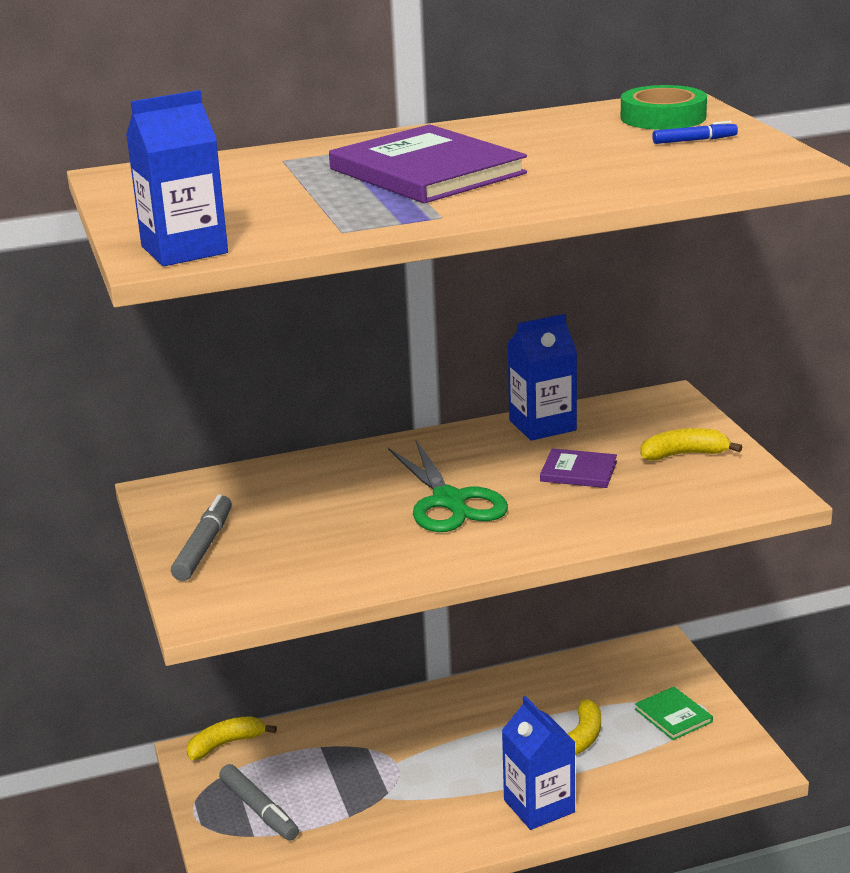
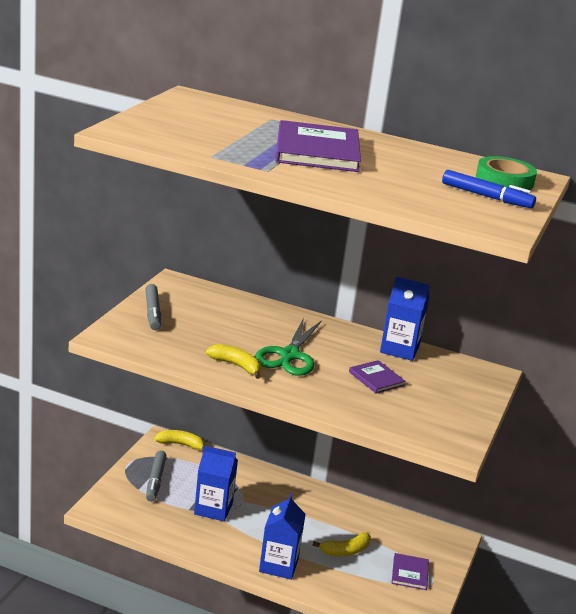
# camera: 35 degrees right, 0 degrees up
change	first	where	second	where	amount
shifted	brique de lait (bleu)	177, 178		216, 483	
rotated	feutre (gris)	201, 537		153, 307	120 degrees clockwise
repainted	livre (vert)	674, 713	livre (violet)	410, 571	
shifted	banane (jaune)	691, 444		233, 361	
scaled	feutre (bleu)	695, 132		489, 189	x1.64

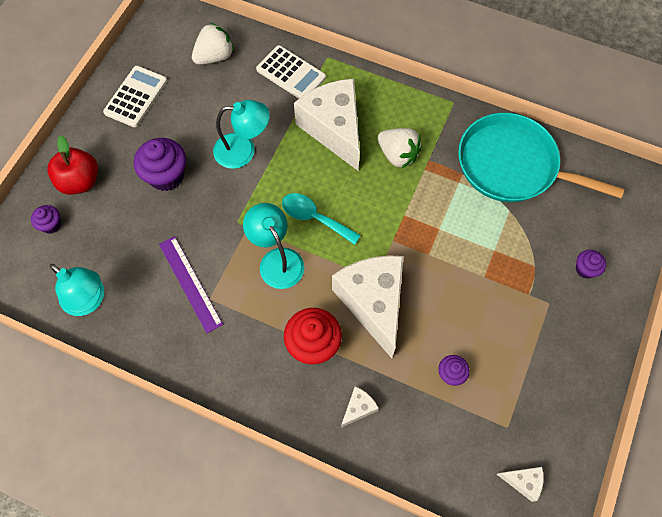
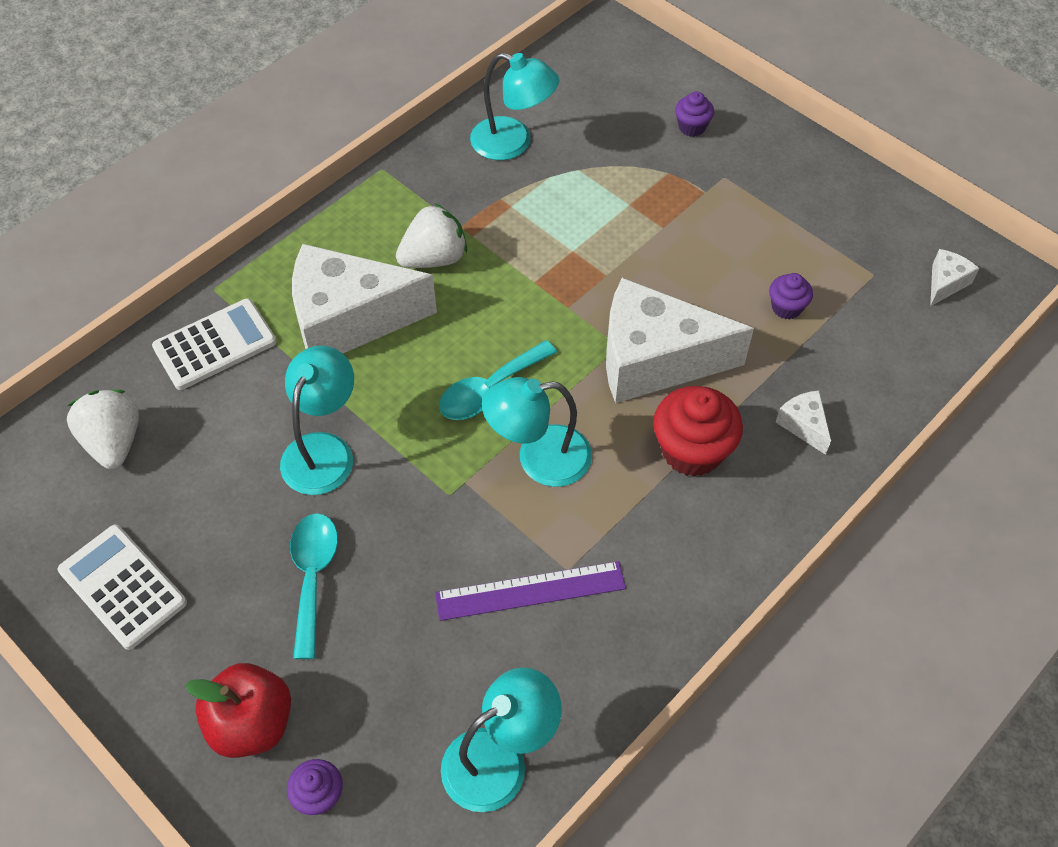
# camera: 70 degrees left, 10 degrees down
change	first	where	second	where	amount
swapped	muffin (violet)	160, 164	cuillère (turquoise)	314, 586	
swapped	poêle (turquoise)	541, 157	lampe (turquoise)	514, 106	

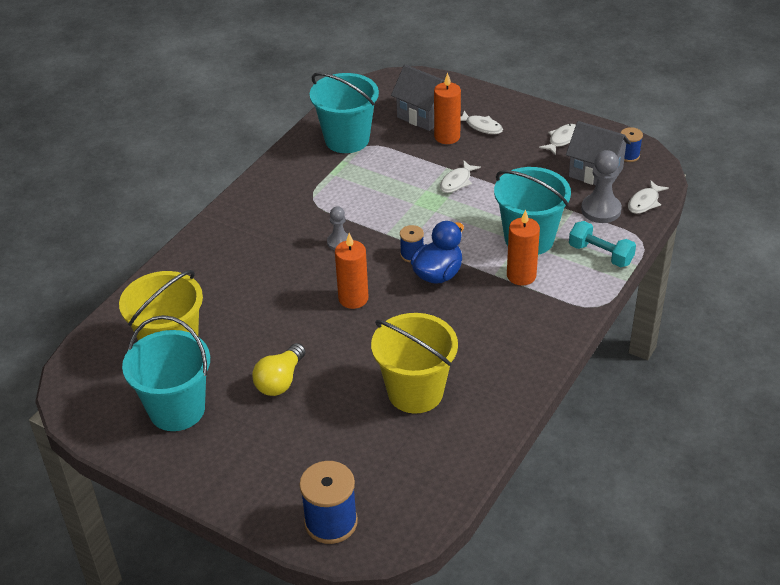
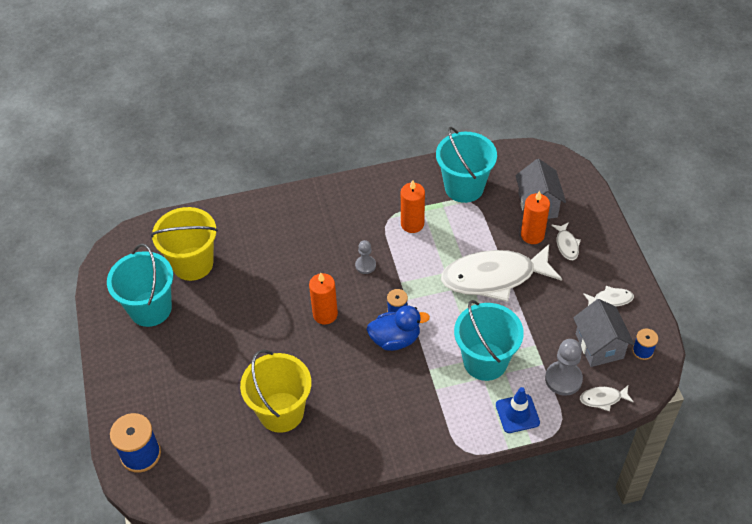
# camera: 45 degrees right, 10 degrees up
change	first	where	second	where	amount
gone	ampoule (jaune)	279, 369			
scaled	poisson (blanc)	460, 176		501, 273	x2.43
shifted	bougie (orange)	523, 247		413, 206	
swapped	haltère (turquoise)	602, 244	cône de chantier (bleu)	518, 410	

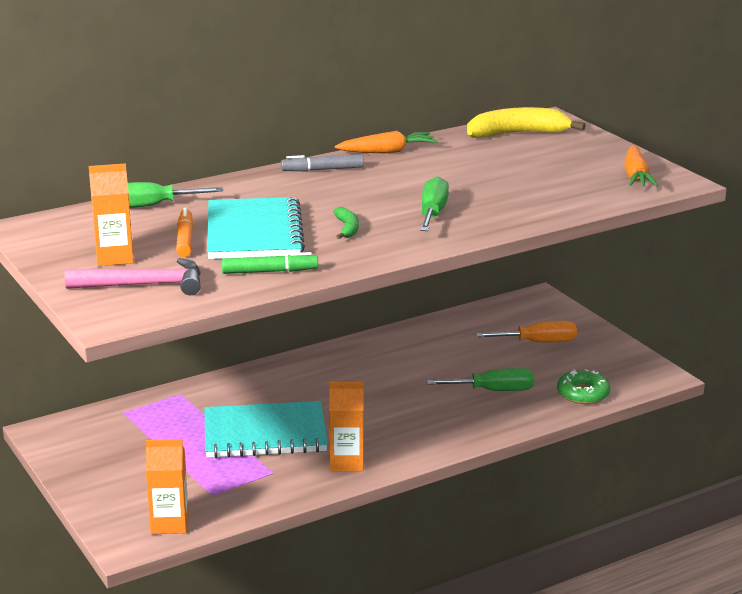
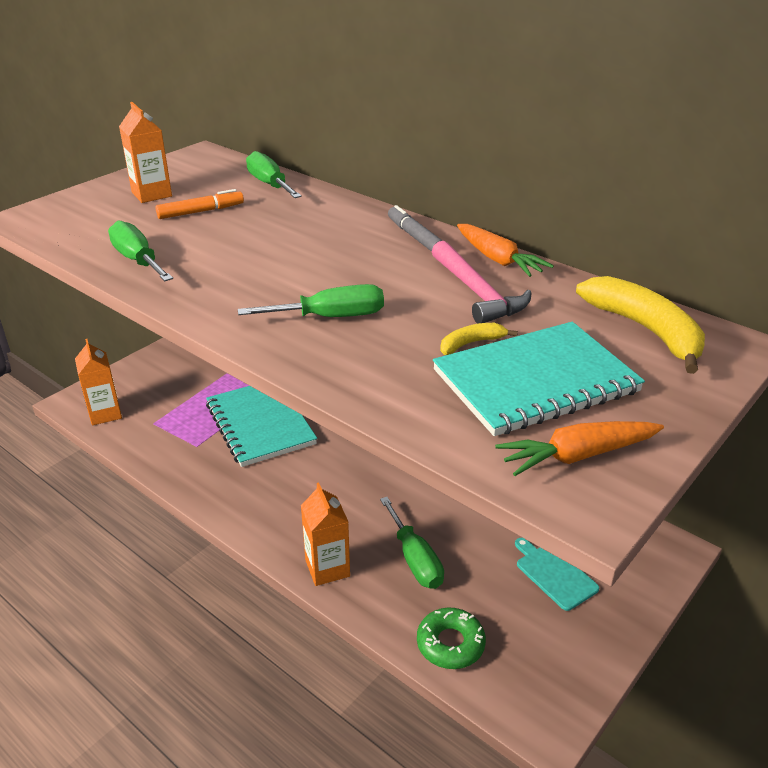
# camera: 70 degrees right, 10 degrees up
change	first	where	second	where	amount
shifted	marteau (rose)	133, 276		482, 282	
shifted	carnet (turquoise)	256, 228		539, 379	
swapped	feutre (vert)	270, 263	tournevis (vert)	140, 250	
shifted	brique de lait (orange)	346, 426		325, 534	
gone	banane (vert)	346, 223			
swapped	tournevis (orange)	526, 331	planche à découper (turquoise)	557, 574	
new			banane (jaune)	479, 339	

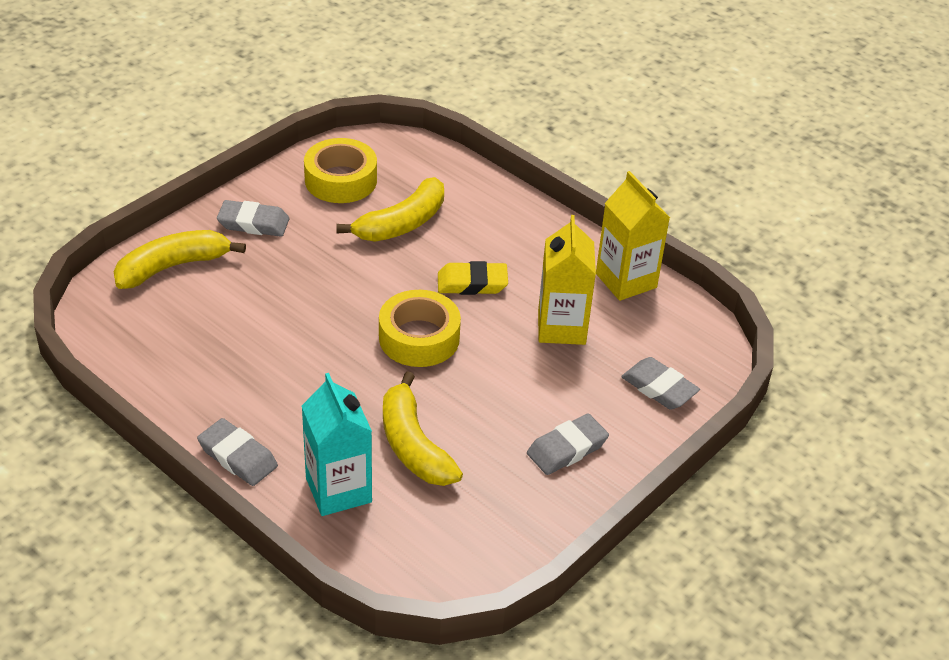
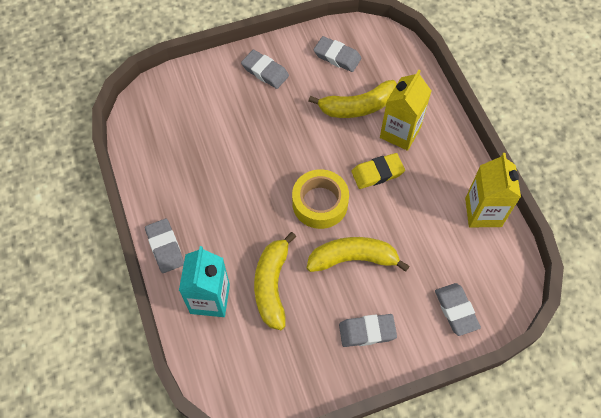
# camera: 30 degrees right, 20 degrees up
change	first	where	second	where	amount
shifted	banane (jaune)	180, 259		358, 254	
swapped	ruban adhésif (jaune)	340, 170	gomme (gris)	337, 54	
rotated	gomme (jaune)	473, 278		378, 171	45 degrees counterclockwise
shifted	brique de lait (jaune)	567, 280		405, 110	

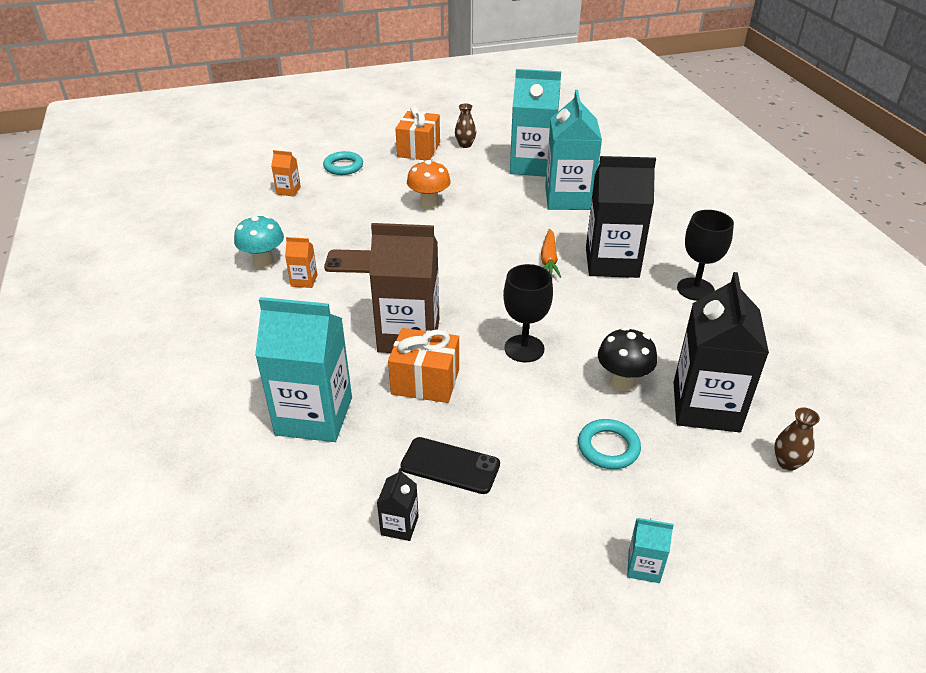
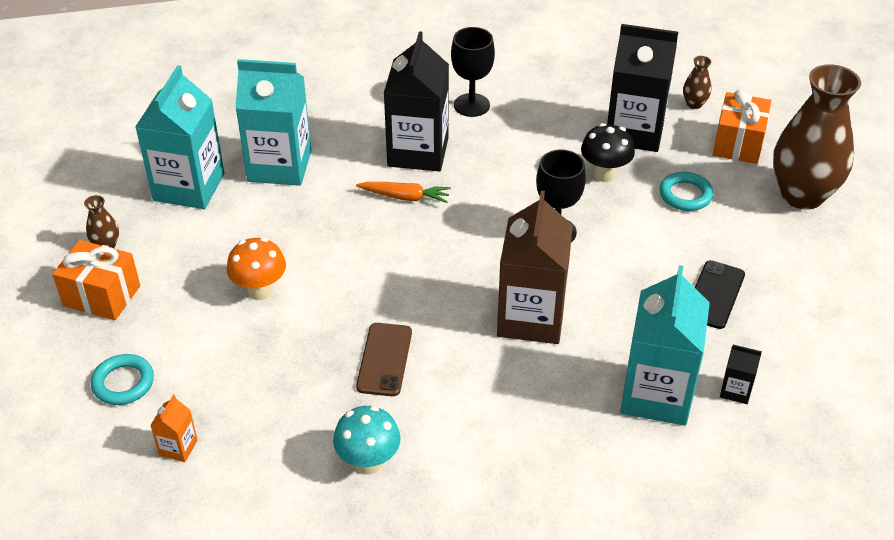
# camera: 85 degrees left, 5 degrees up
change	first	where	second	where	amount
gone	brique de lait (orange)	301, 262			
shifted	brique de lait (noir)	398, 504		741, 374	
shifted	cadeau (orange)	423, 365		742, 127	
swapped	brique de lait (turquoise)	650, 550	vase (marron)	817, 136	

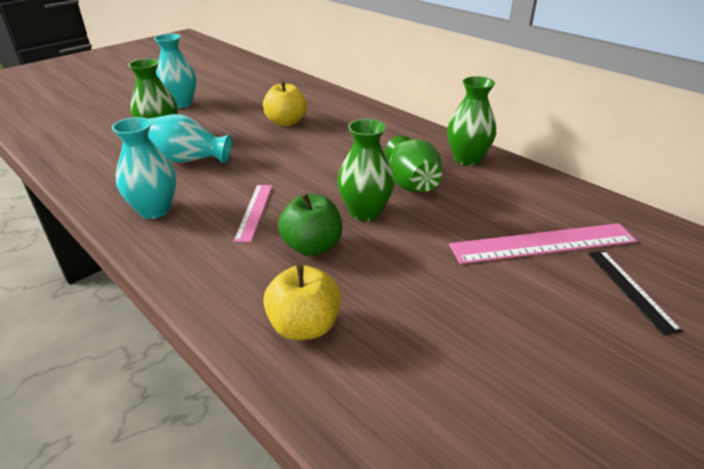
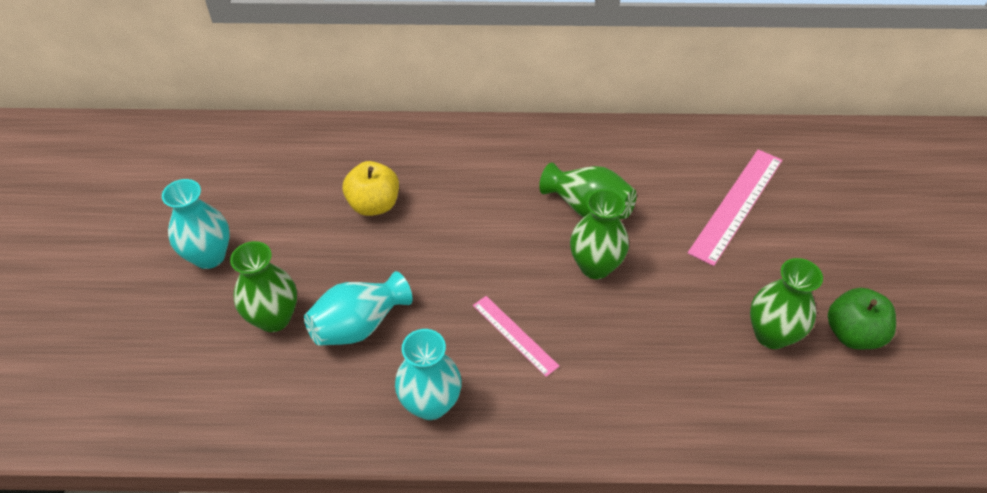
# camera: 45 degrees left, 15 degrees up
change	first	where	second	where	amount
gone	pomme (jaune)	302, 302			
shifted	pomme (vert)	310, 224		862, 318	
shifted	vase (vert)	471, 121		786, 303	
gone	règle (noir)	635, 293			

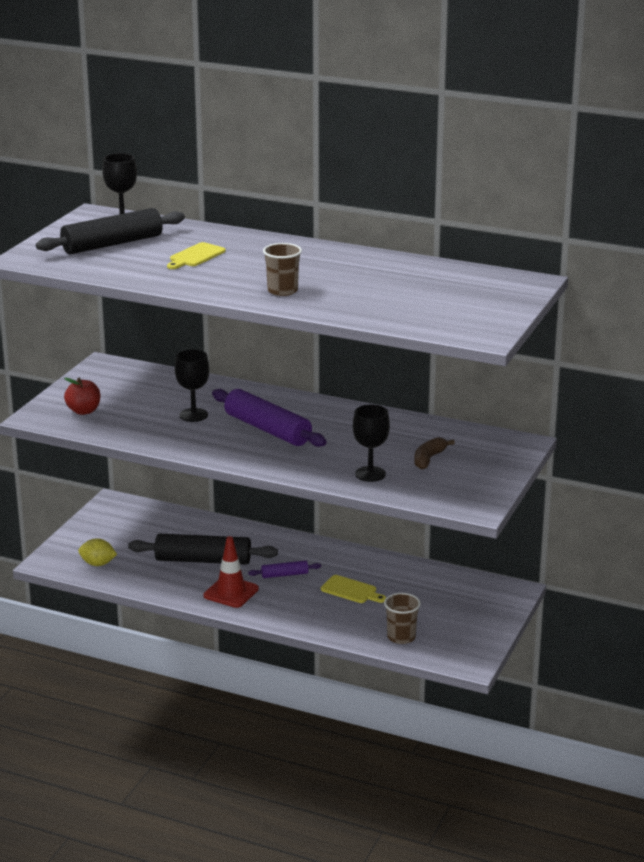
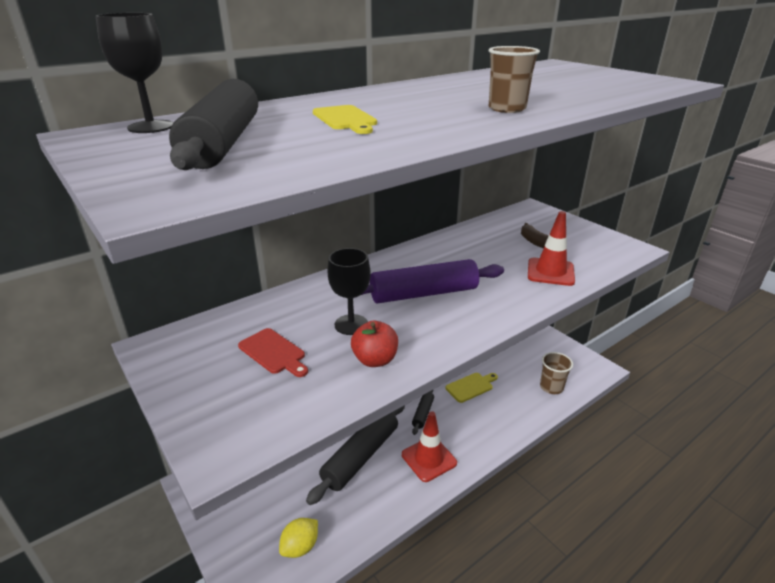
# camera: 60 degrees left, 5 degrees up
change	first	where	second	where	amount
shifted	pomme (rouge)	82, 396		374, 344	
repainted	rouleau à pâtisserie (violet)	284, 569	rouleau à pâtisserie (noir)	423, 412	
swapped	verre à pied (noir)	371, 443	cône de chantier (rouge)	551, 248	
new			planche à découper (rouge)	273, 352	

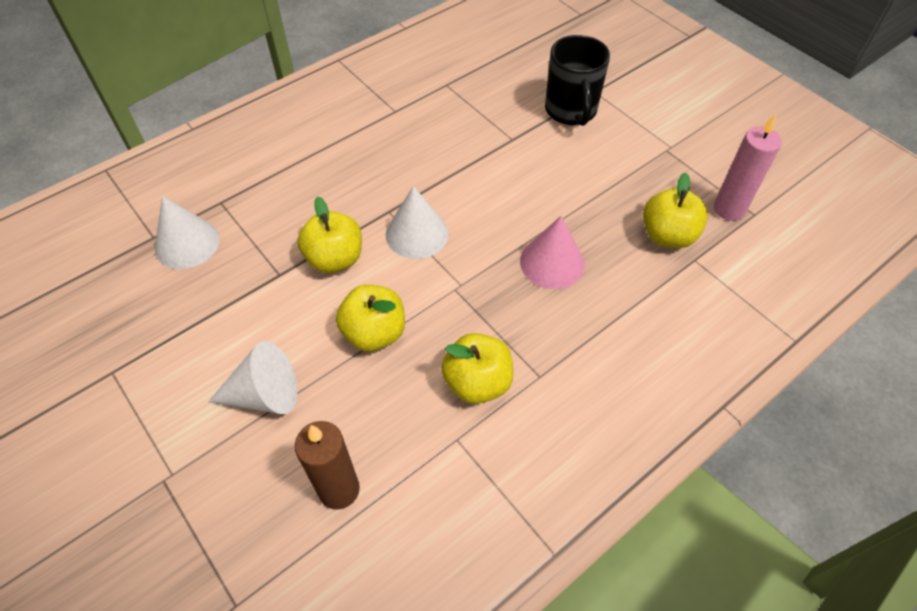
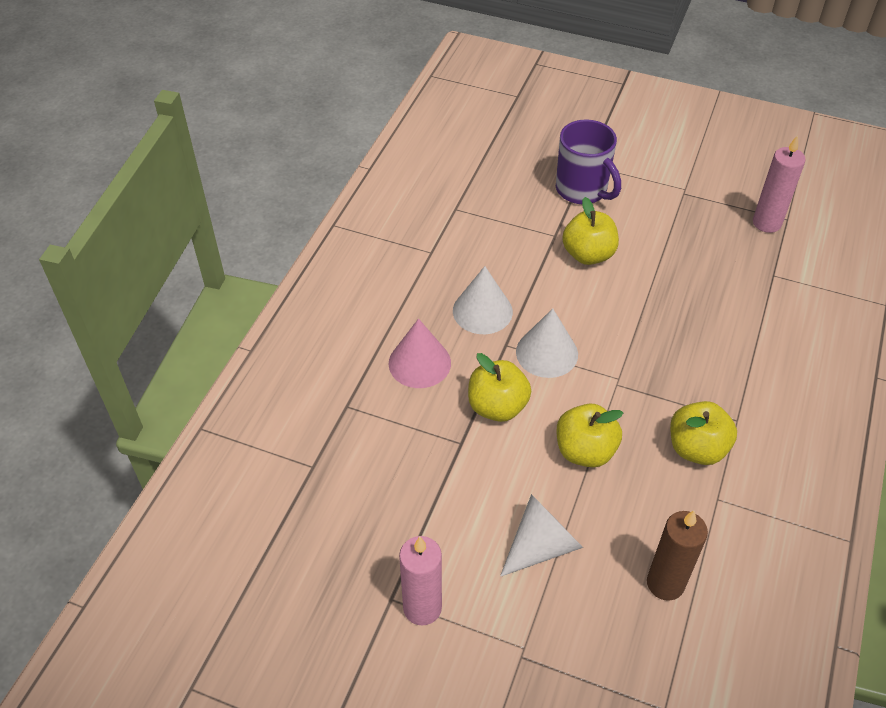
# camera: 30 degrees left, 5 degrees down
change	first	where	second	where	amount
shifted	cône (blanc)	187, 232		483, 300	
shifted	cône (rose)	552, 252		420, 353	
repainted	tasse (noir)	577, 80	tasse (violet)	588, 161	
shifted	pomme (jaune)	675, 210		590, 231	
new			bougie (rose)	420, 581	

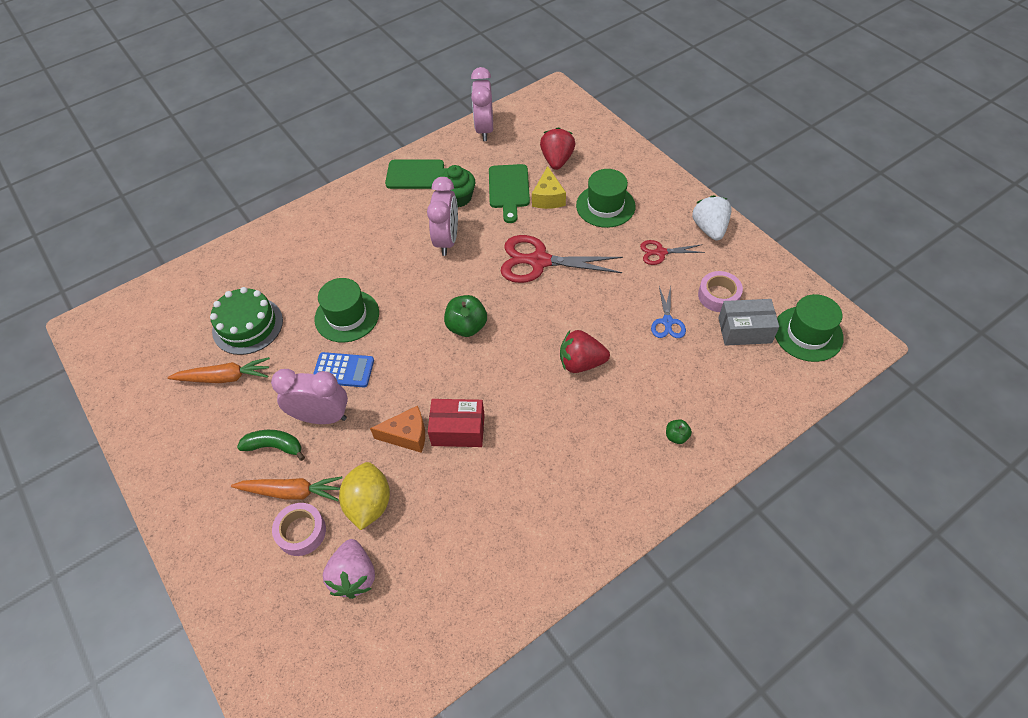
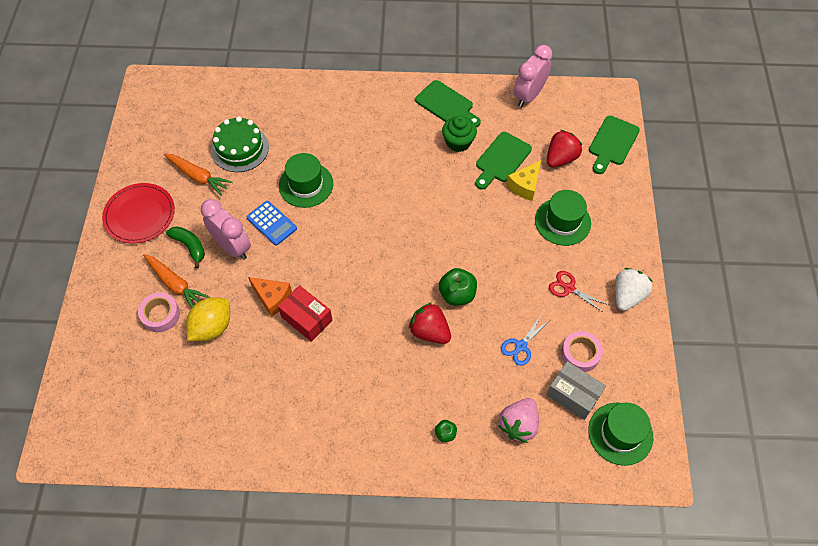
# camera: 35 degrees right, 5 degrees up
change	first	where	second	where	amount
shifted	fraise (rose)	349, 569		519, 420	
gone	réveil (rose)	442, 216			
shifted	pomme (vert)	465, 316		458, 287	
gone	ciseaux (rouge)	562, 259			
new			assiette (rouge)	138, 213	
new			planche à découper (vert)	614, 145	

